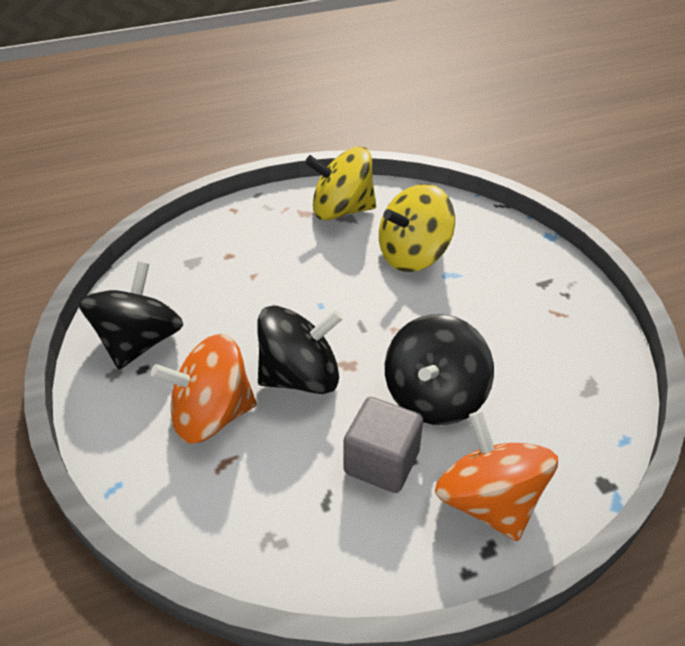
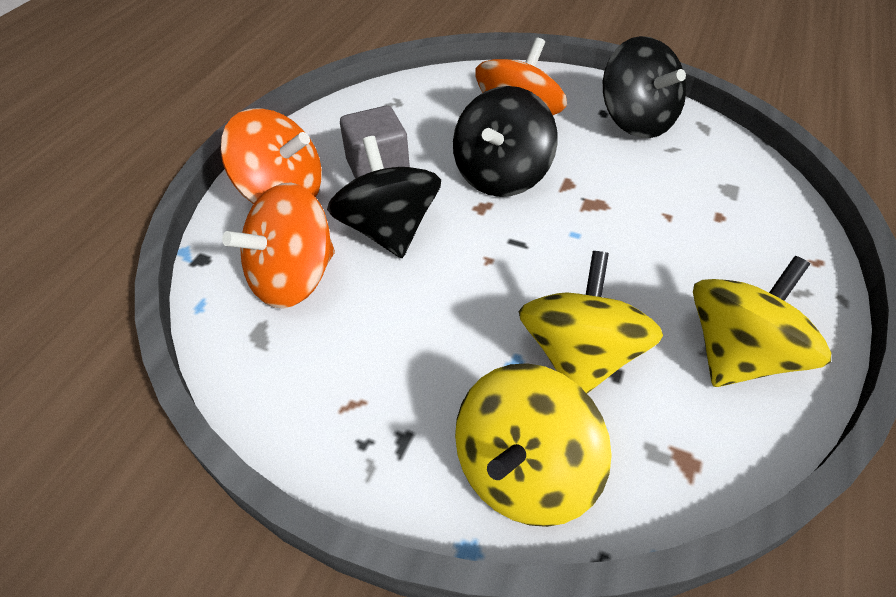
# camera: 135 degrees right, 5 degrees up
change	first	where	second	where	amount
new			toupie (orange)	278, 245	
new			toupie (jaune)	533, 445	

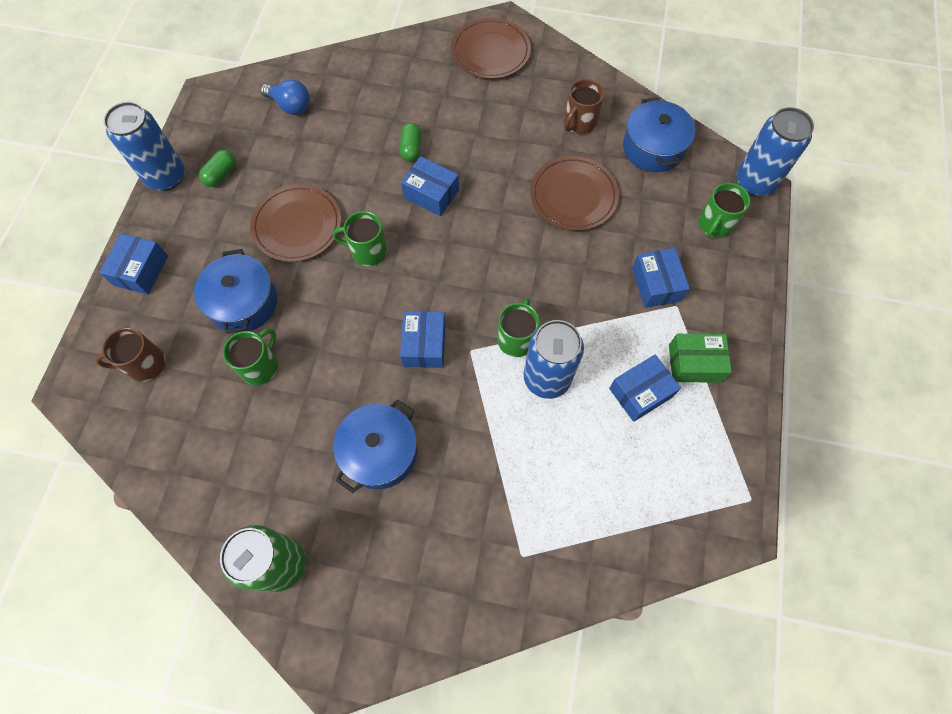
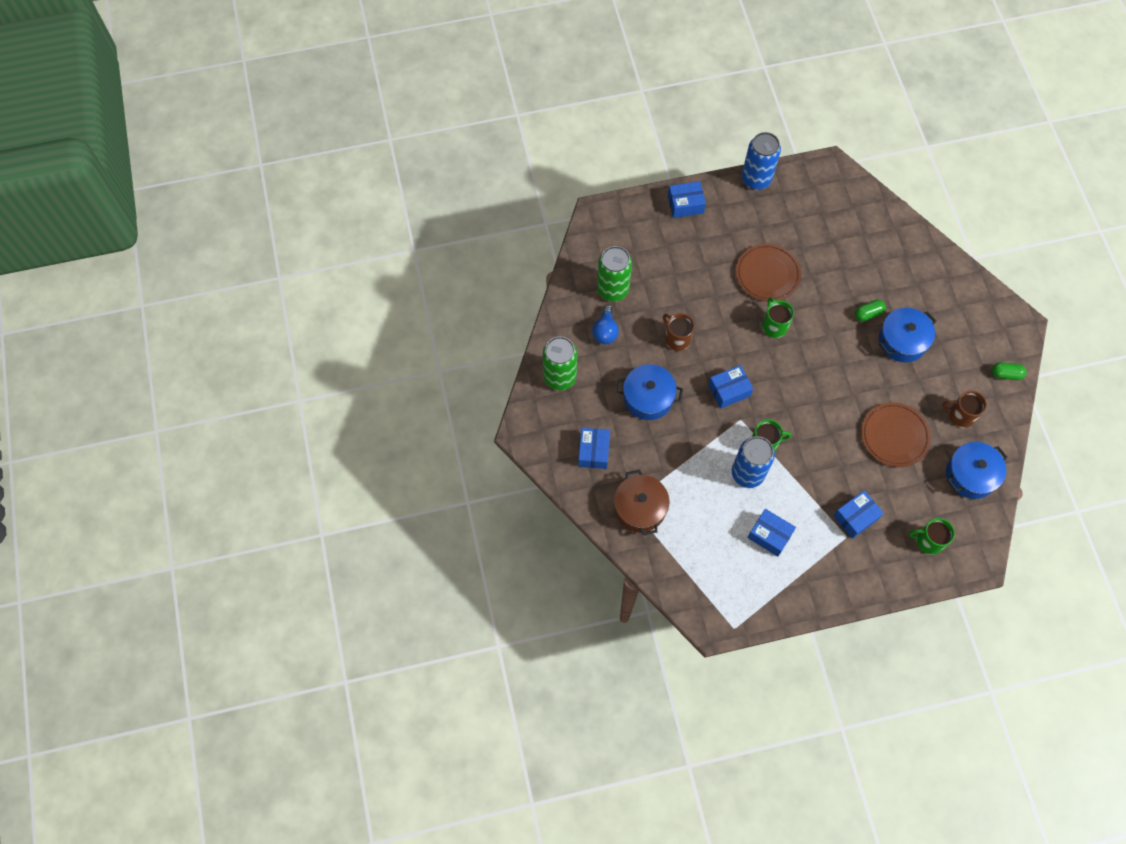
# camera: 65 degrees right, 0 degrees up
change	first	where	second	where	amount
shifted	tasse (marron)	130, 354		678, 332	
shifted	marmite (bleu)	235, 291		907, 335	
shifted	gélule (vert)	217, 168		1009, 371	
gone	tasse (vert)	250, 356			
shifted	ampoule (bleu)	285, 97		605, 324	
shifted	boîte (bleu)	430, 186		594, 448	
gone	assiette (marron)	491, 48			
gone	boîte (vert)	700, 358			
gone	canette (bleu)	775, 151			
new			canette (vert)	614, 274	
new			marmite (marron)	641, 502	

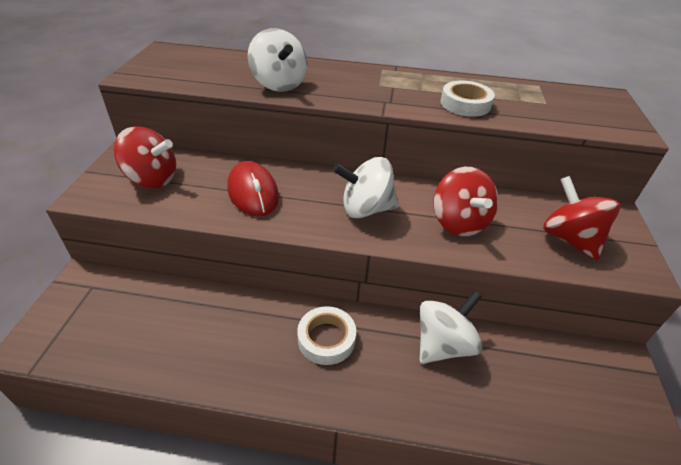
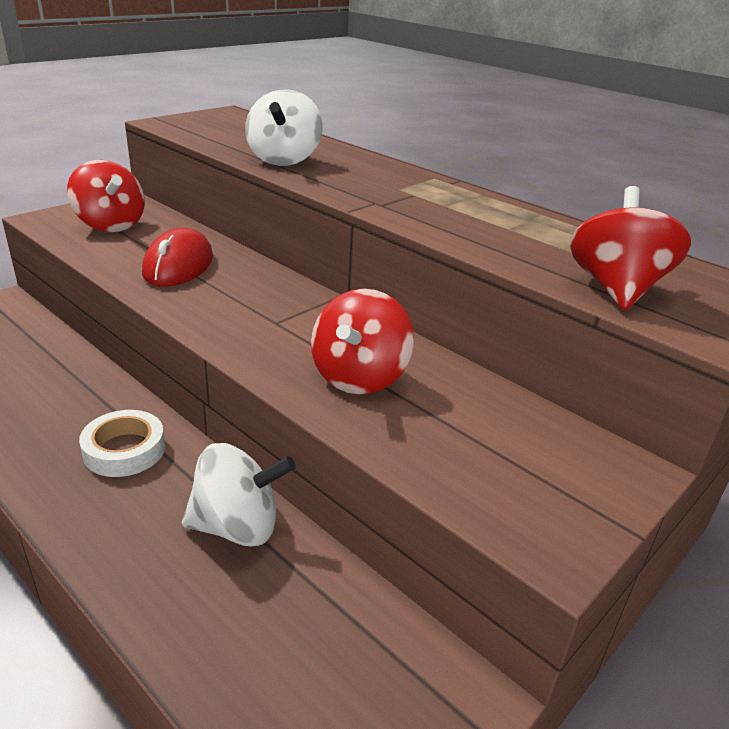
# camera: 35 degrees right, 10 degrees down
change	first	where	second	where	amount
gone	toupie (blanc)	366, 187			
gone	ruban adhésif (blanc)	468, 99			
shifted	toupie (rouge)	581, 218		630, 248	

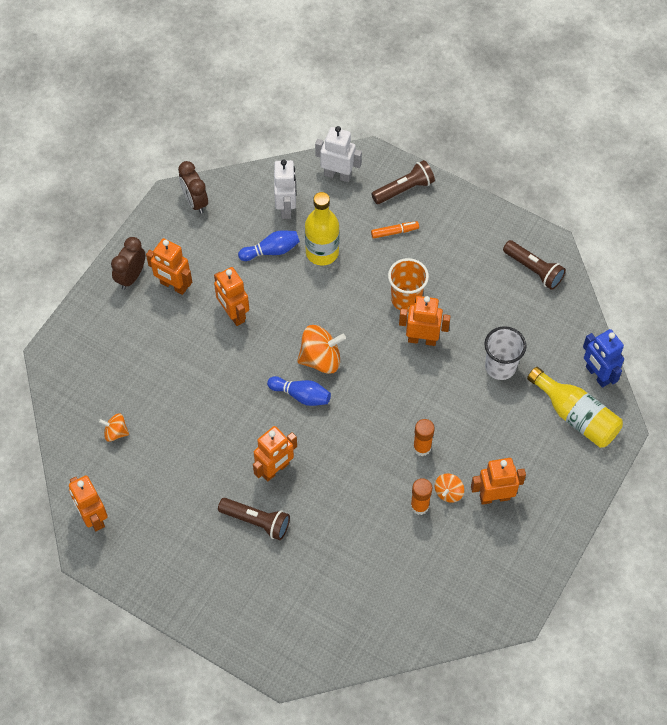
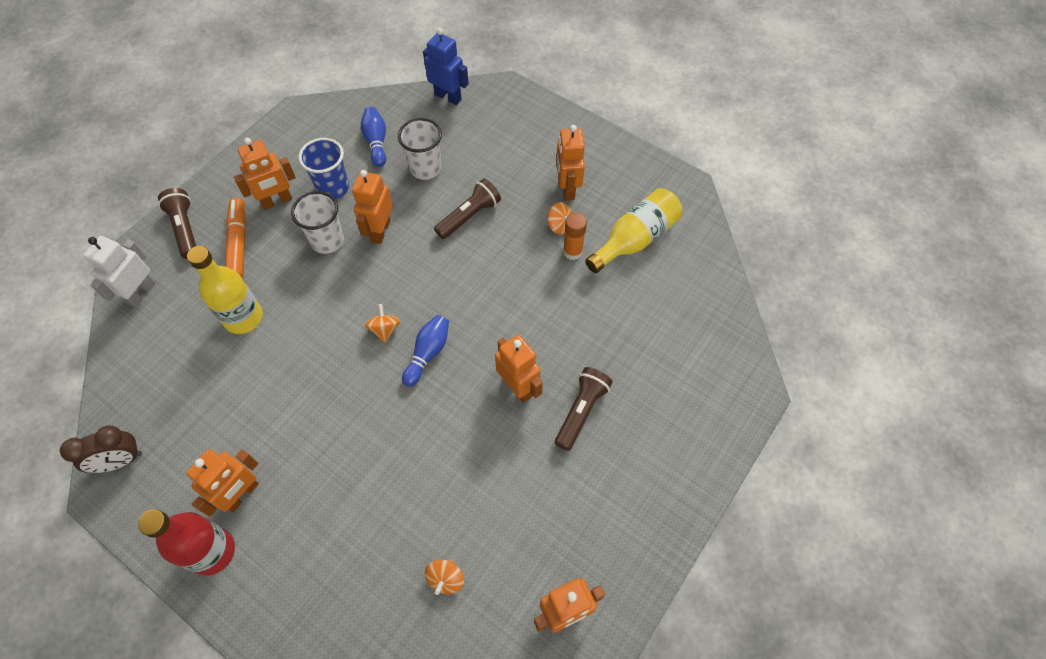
# camera: 85 degrees left, 0 degrees up
change	first	where	second	where	amount
swapped	réveil (marron)	128, 263	bouteille (rouge)	186, 542	
shifted	robot (orange)	231, 296		265, 174	
shifted	quille (bleu)	269, 245		373, 137	
gone	robot (blanc)	285, 189			
scaled	toupie (orange)	321, 349		382, 323	x0.56
scaled	feutre (orange)	395, 230		235, 238	x1.66
repainted	gobelet (orange)	408, 285	gobelet (blanc)	317, 222	
gone	bâton de colle (orange)	424, 437			
shifted	lampe de poche (marron)	534, 265		467, 209	
shifted	bouteille (jaune)	575, 407		633, 230	
rotated	robot (bleu)	603, 358		446, 66	120 degrees counterclockwise
new			gobelet (bleu)	323, 168	

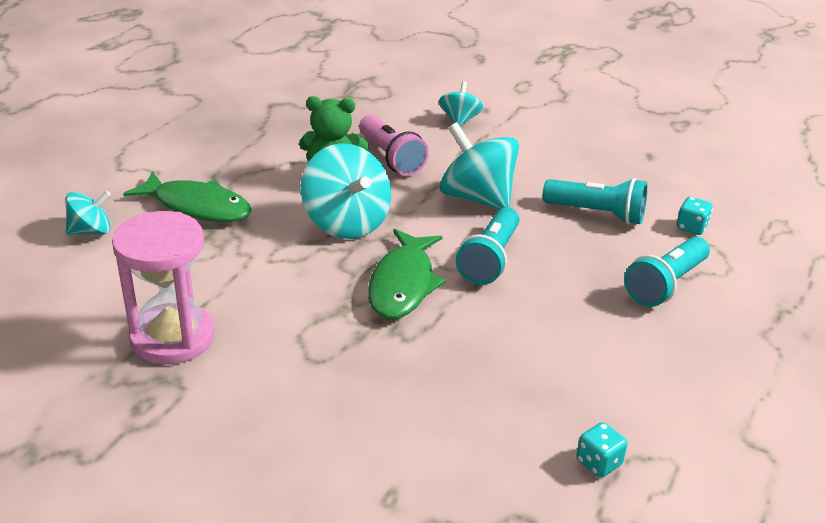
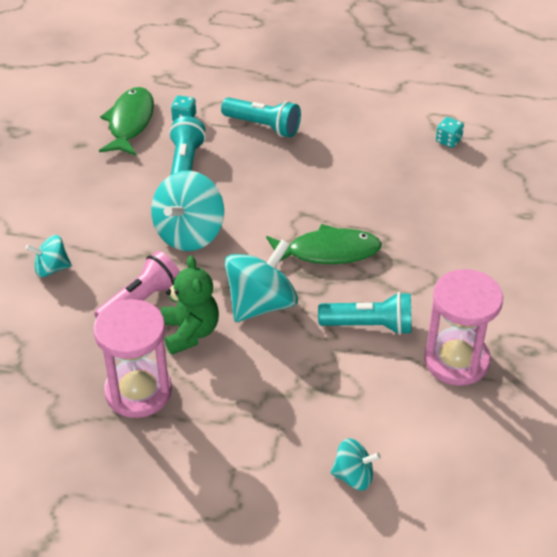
# camera: 105 degrees left, 10 degrees up
change	first	where	second	where	amount
rotated	toupie (turquoise)	88, 213		356, 464	135 degrees clockwise
shifted	poisson (vert)	187, 196		126, 121	
shifted	lampe de poche (turquoise)	487, 246		364, 313	
new			sablier (rose)	132, 358	

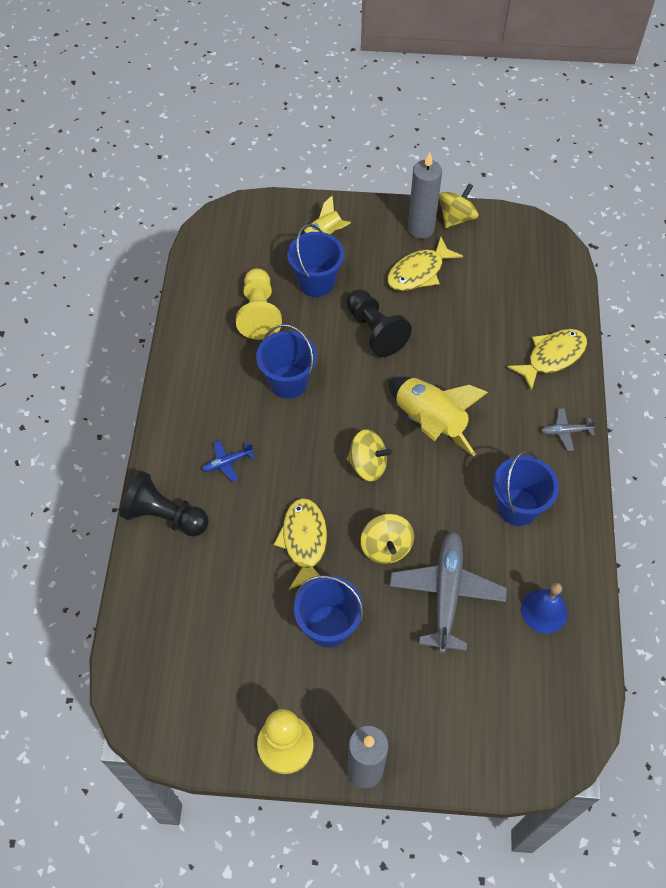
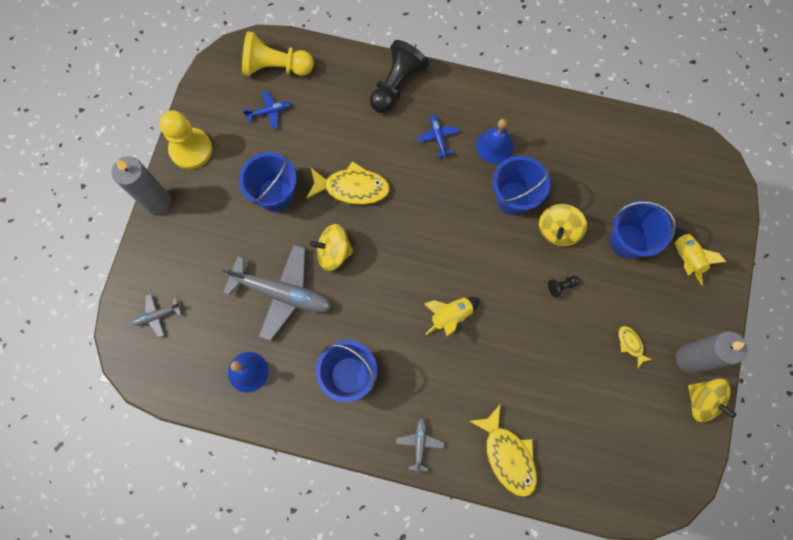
# camera: 100 degrees right, 15 degrees up
change	first	where	second	where	amount
shifted	pion (jaune)	259, 304		278, 53	
scaled	pion (noir)	379, 323		564, 286	x0.41
shifted	toupie (jaune)	369, 455		563, 225	
scaled	poisson (jaune)	425, 264		635, 347	x0.50
scaled	fusée (jaune)	438, 416		452, 316	x0.57
new			avion (gris)	156, 316	
new			avion (bleu)	267, 110	
new			cloche (bleu)	495, 141	

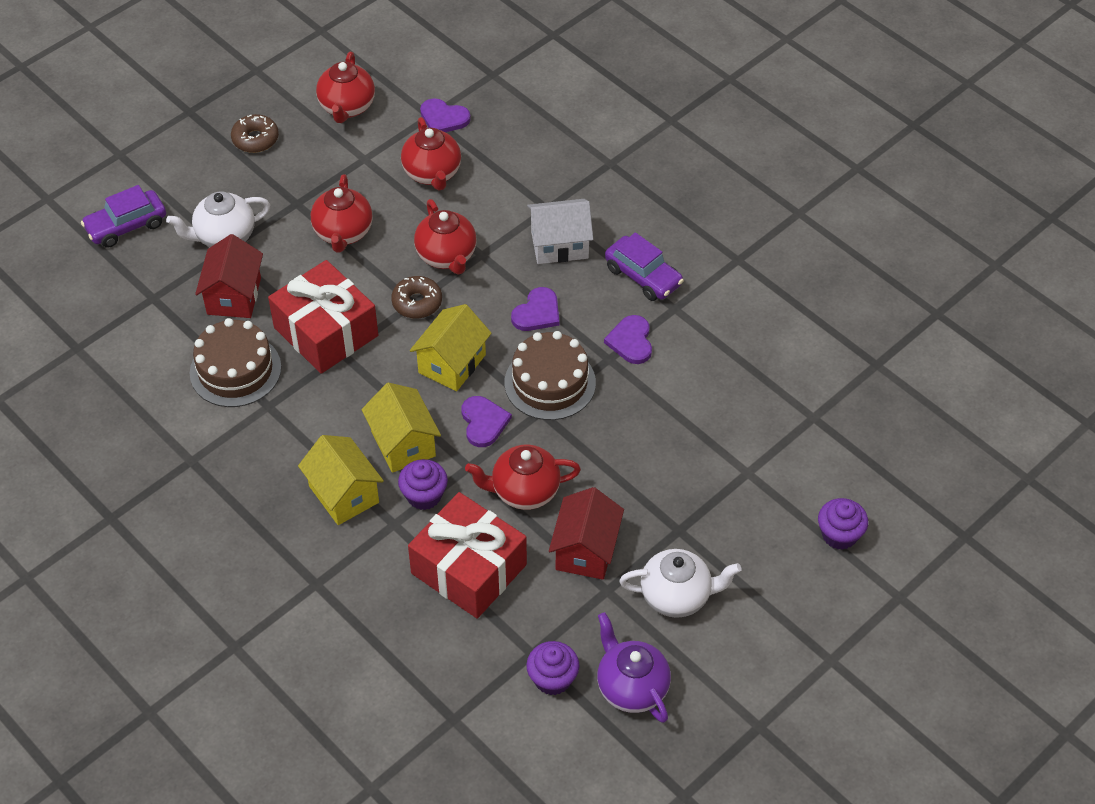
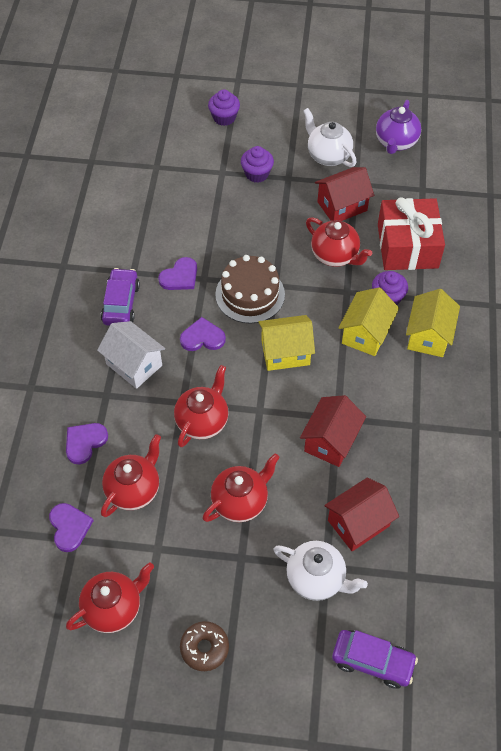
# camera: 130 degrees left, 5 degrees up
change	first	where	second	where	amount
gone	gâteau (marron)	235, 362			
swapped	cadeau (rouge)	323, 317	maison (rouge)	333, 431	
gone	beignet (marron)	416, 297			
shifted	cœur (violet)	486, 421		87, 443	
shifted	muffin (violet)	552, 668		257, 164	

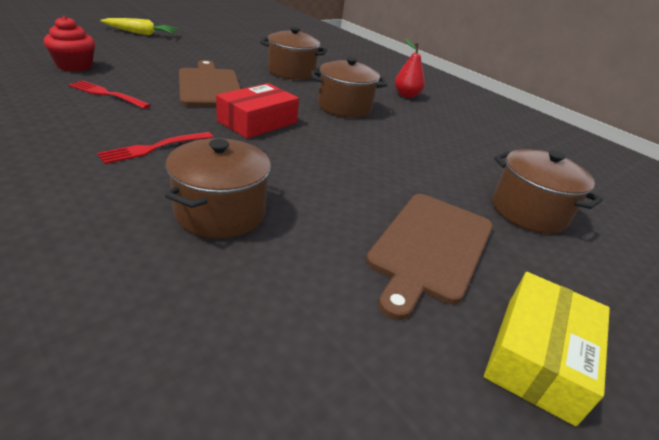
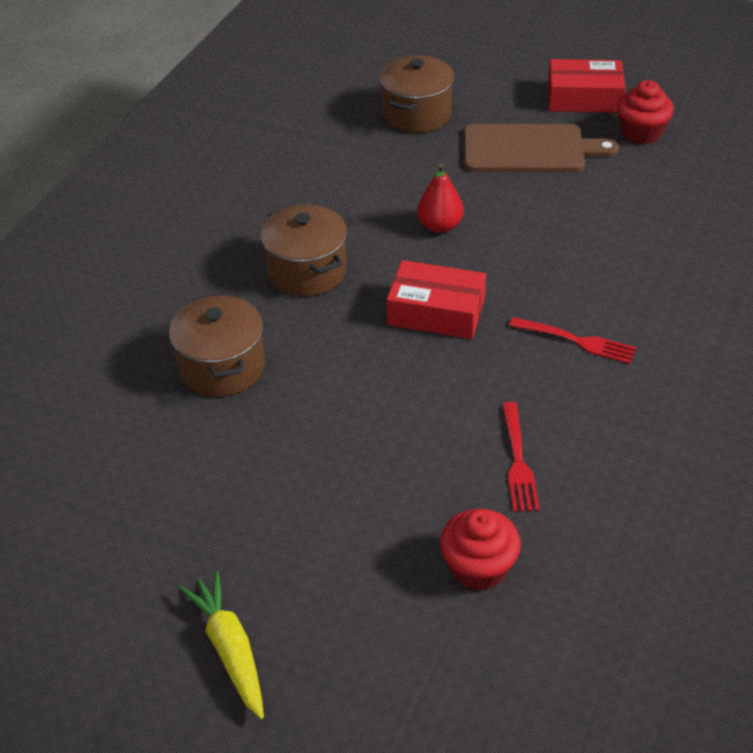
# camera: 110 degrees left, 10 degrees up
change	first	where	second	where	amount
gone	marmite (marron)	218, 188			
gone	planche à découper (marron)	210, 83			
shifted	poire (rouge)	410, 68		440, 198	
repainted	boîte (jaune)	547, 349	boîte (rouge)	586, 86	
new			muffin (rouge)	645, 112	

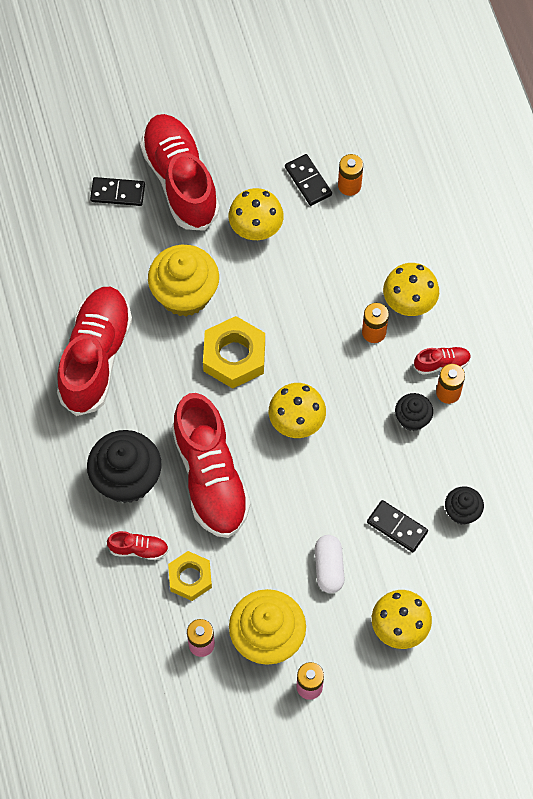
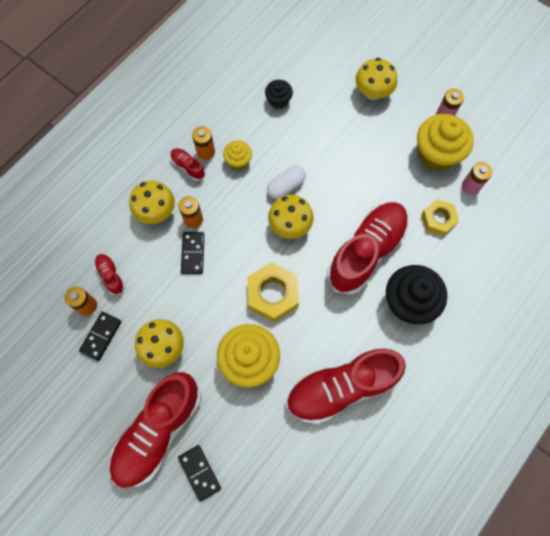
# camera: 125 degrees left, 5 degrees up
change	first	where	second	where	amount
shifted	chaussure (rouge)	138, 545		109, 274	
shifted	gélule (blanc)	330, 564		286, 182	
shifted	domino (noir)	397, 526		192, 253	
repainted	muffin (noir)	414, 412	muffin (jaune)	237, 155	

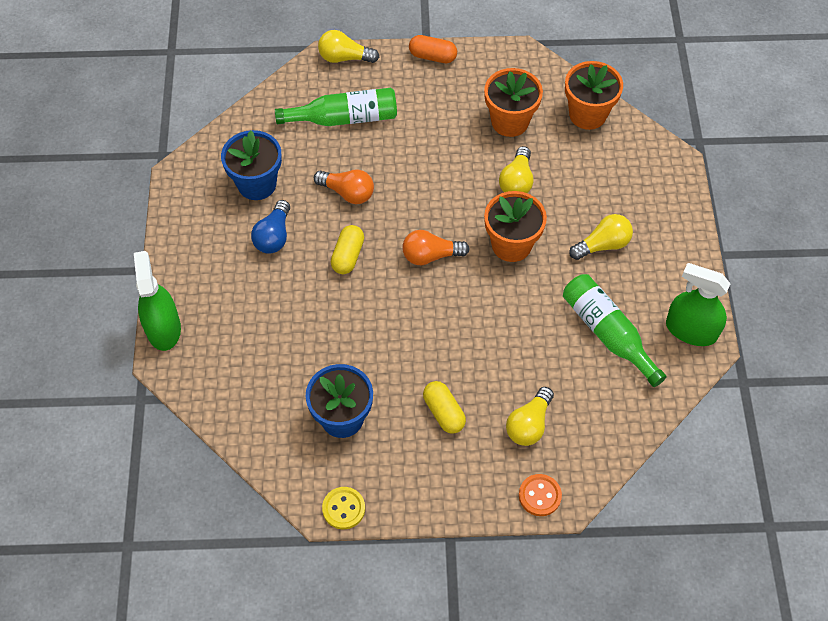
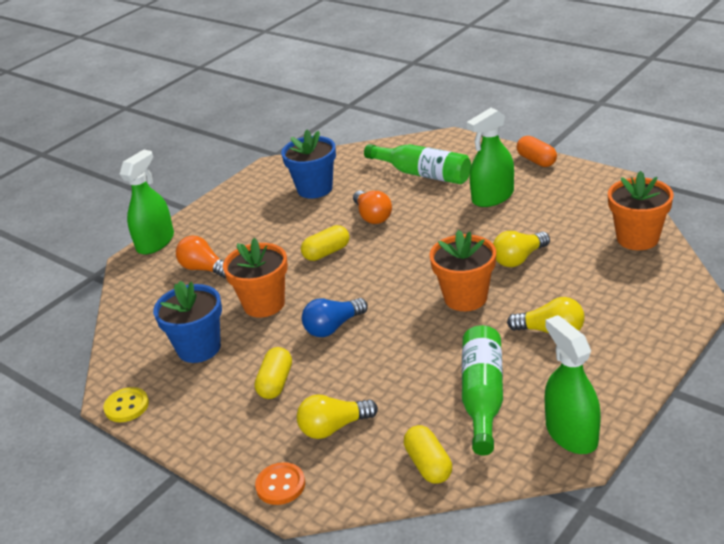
# camera: 45 degrees right, 25 degrees down
change	first	where	second	where	amount
shifted	ampoule (bleu)	270, 227		335, 317	
gone	ampoule (jaune)	348, 46			
shifted	ampoule (orange)	436, 247		201, 257	
shifted	pot de fleurs (orange)	513, 102		255, 278	
new			gélule (jaune)	428, 454	
new			vaporisateur (vert)	490, 157	

